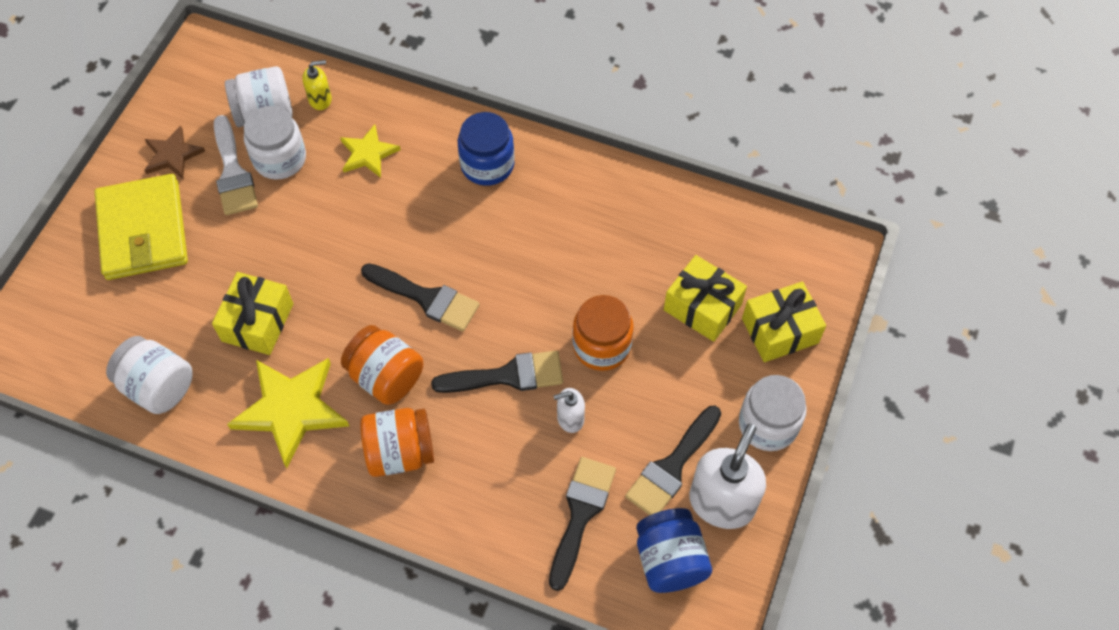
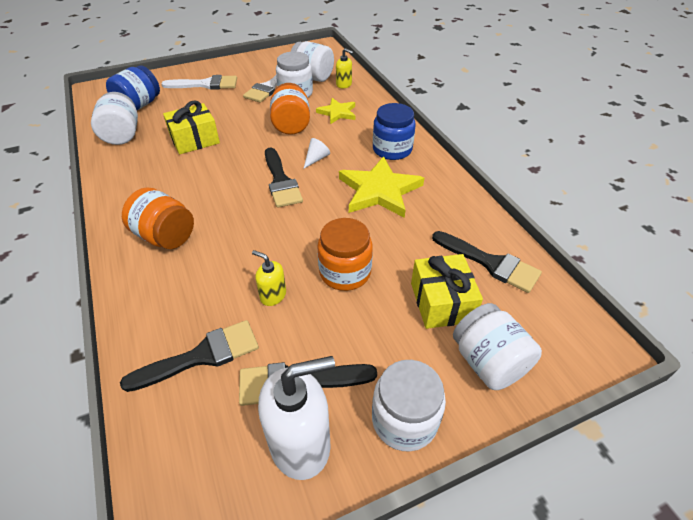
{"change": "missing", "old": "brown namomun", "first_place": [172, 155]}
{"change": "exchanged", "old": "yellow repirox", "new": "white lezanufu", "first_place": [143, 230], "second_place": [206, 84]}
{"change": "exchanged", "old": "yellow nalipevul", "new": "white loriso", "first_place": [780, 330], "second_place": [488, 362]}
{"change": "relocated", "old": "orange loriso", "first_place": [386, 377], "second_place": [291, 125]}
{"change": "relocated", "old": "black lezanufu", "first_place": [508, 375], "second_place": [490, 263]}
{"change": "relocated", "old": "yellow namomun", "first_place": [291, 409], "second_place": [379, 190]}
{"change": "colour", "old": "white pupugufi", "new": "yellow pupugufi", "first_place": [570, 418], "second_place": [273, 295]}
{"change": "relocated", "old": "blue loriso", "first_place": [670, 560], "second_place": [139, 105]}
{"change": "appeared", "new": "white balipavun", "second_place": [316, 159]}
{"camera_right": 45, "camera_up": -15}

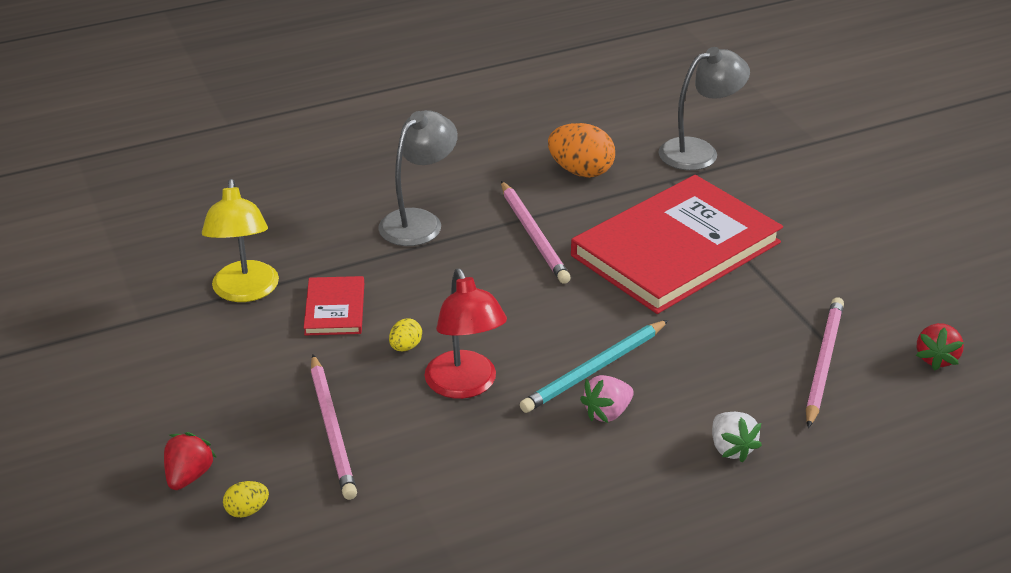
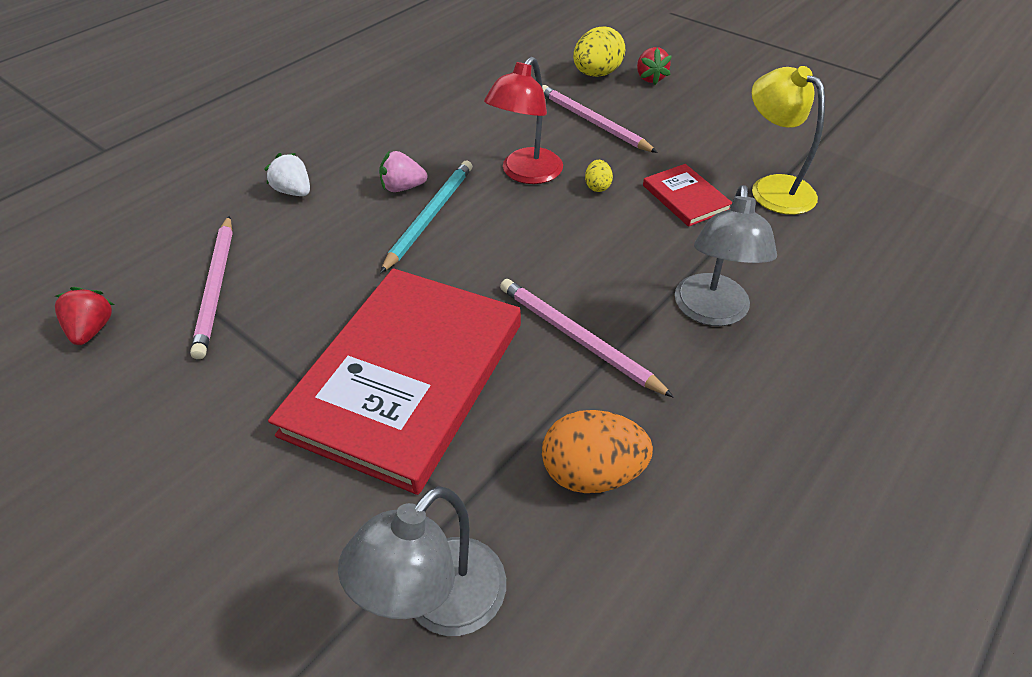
{"change": "spun", "old": "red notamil", "first_place": [465, 385], "second_place": [526, 174], "degrees": -105}
{"change": "spun", "old": "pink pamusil", "first_place": [607, 413], "second_place": [402, 187], "degrees": -120}
{"change": "size", "old": "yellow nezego", "first_place": [247, 510], "second_place": [597, 74], "factor": 2.01}
{"camera_right": 155, "camera_up": 10}

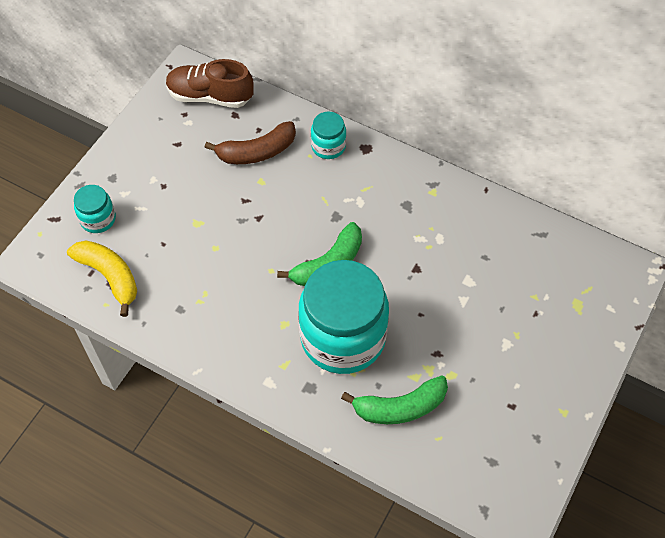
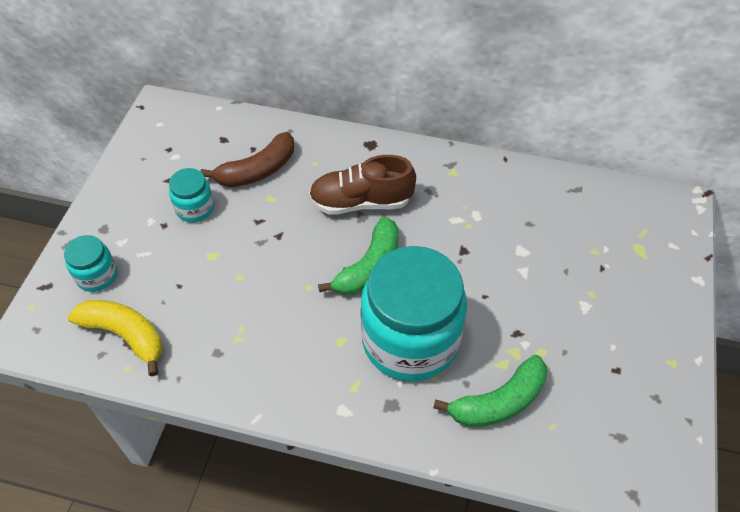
{"change": "relocated", "old": "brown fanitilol", "first_place": [210, 96], "second_place": [361, 202]}
{"change": "relocated", "old": "turquoise loriso", "first_place": [328, 146], "second_place": [195, 208]}
{"camera_right": -15, "camera_up": -5}

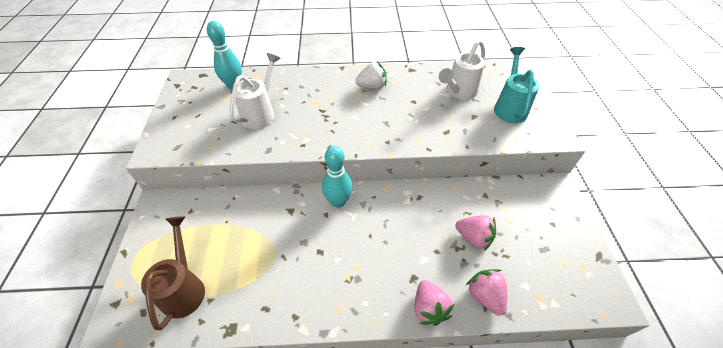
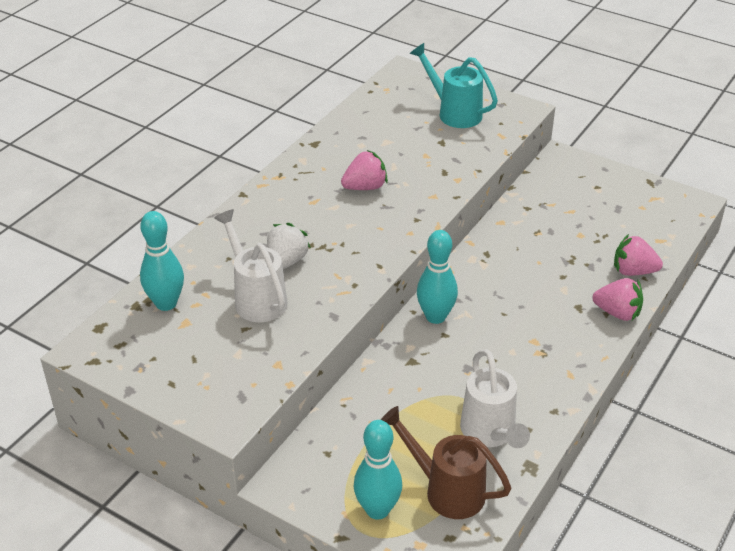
{"change": "relocated", "old": "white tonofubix", "first_place": [458, 92], "second_place": [490, 433]}
{"change": "relocated", "old": "white pamusil", "first_place": [372, 86], "second_place": [286, 262]}
{"change": "relocated", "old": "pink pamusil", "first_place": [473, 237], "second_place": [365, 187]}
{"change": "appeared", "new": "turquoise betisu", "second_place": [377, 510]}
{"camera_right": -55, "camera_up": -10}

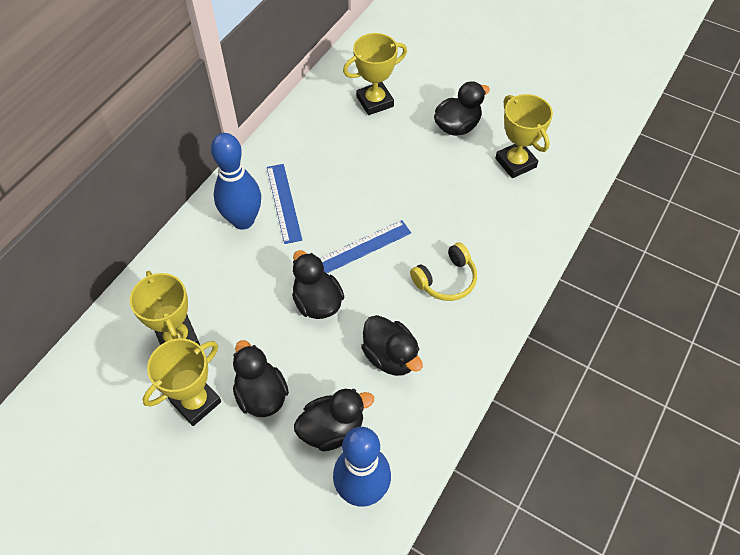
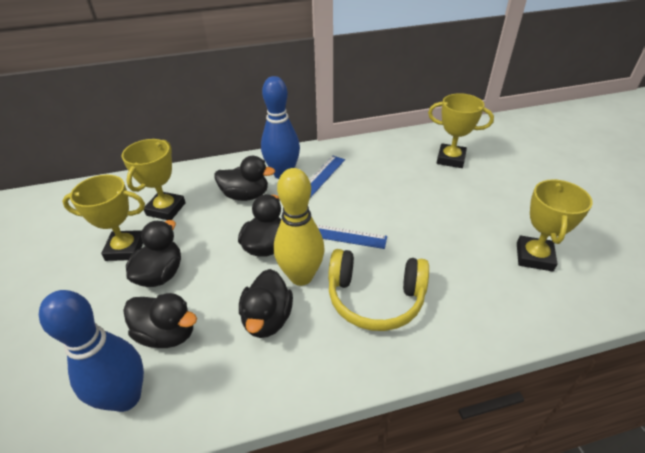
{"change": "relocated", "old": "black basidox", "first_place": [457, 126], "second_place": [246, 195]}
{"change": "size", "old": "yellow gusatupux", "first_place": [446, 280], "second_place": [375, 298], "factor": 1.5}
{"change": "appeared", "new": "yellow betisu", "second_place": [301, 276]}
{"camera_right": 45, "camera_up": -15}

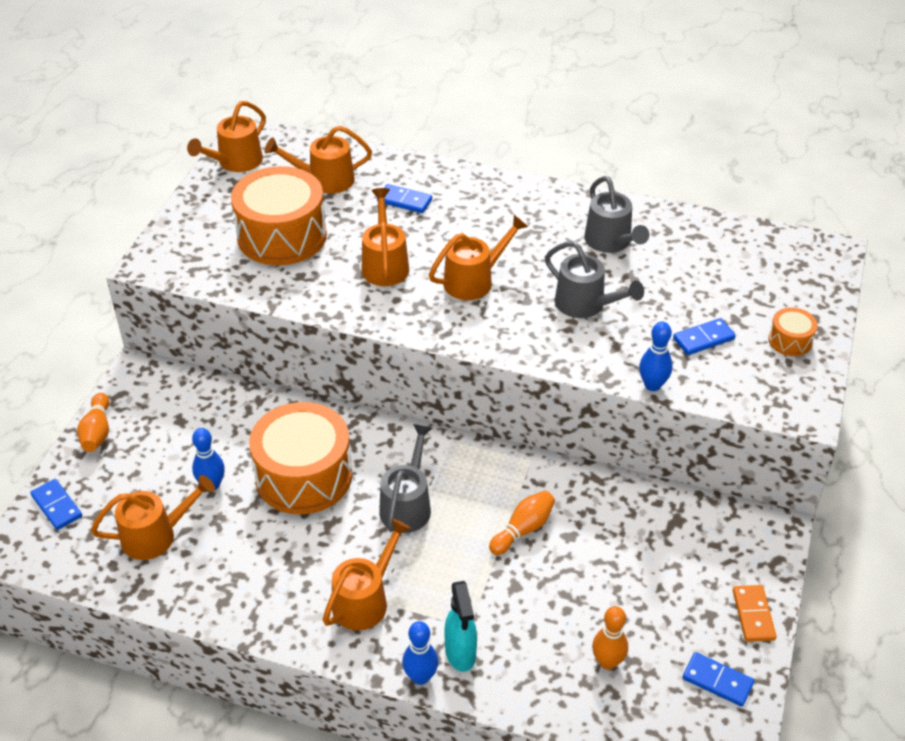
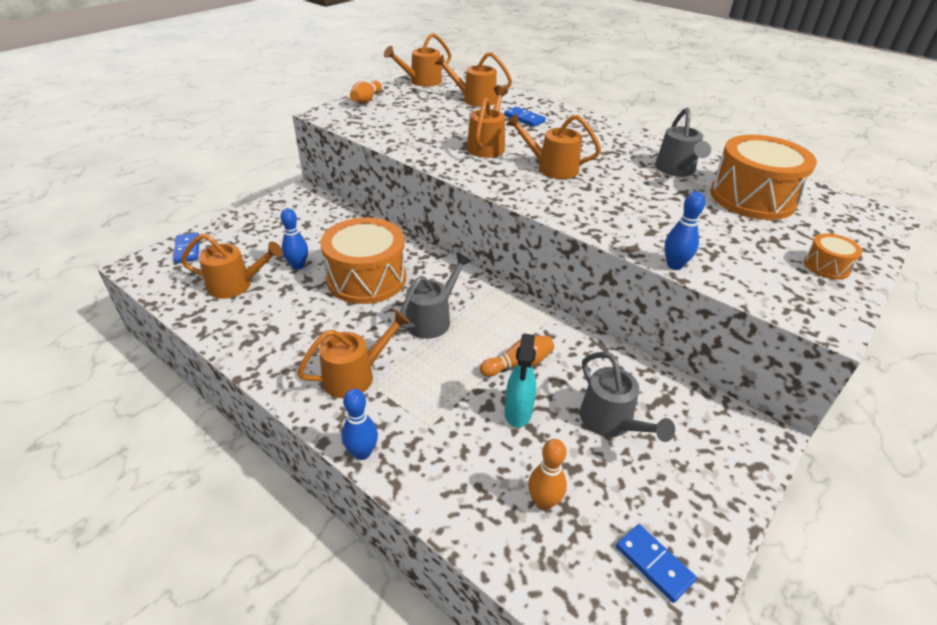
{"change": "relocated", "old": "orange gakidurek", "first_place": [282, 236], "second_place": [752, 198]}
{"change": "spun", "old": "orange tonofubix", "first_place": [474, 280], "second_place": [551, 168], "degrees": -150}
{"change": "relocated", "old": "grey tonofubix", "first_place": [586, 305], "second_place": [611, 422]}
{"change": "missing", "old": "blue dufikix", "first_place": [703, 339]}
{"change": "relocated", "old": "orange betisu", "first_place": [97, 432], "second_place": [366, 100]}
{"change": "relocated", "old": "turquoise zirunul", "first_place": [460, 653], "second_place": [518, 413]}
{"change": "missing", "old": "orange dufikix", "first_place": [753, 615]}
{"camera_right": 20, "camera_up": -5}

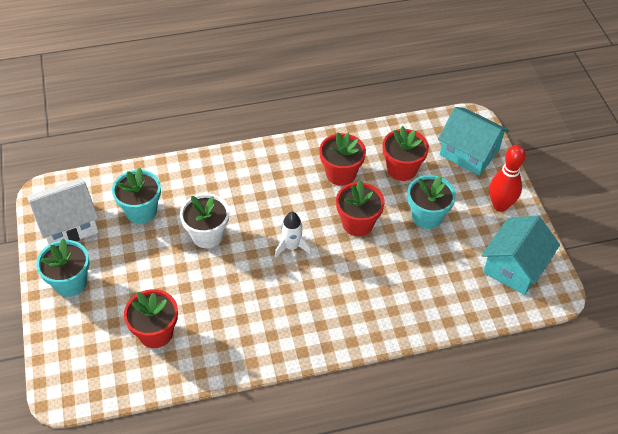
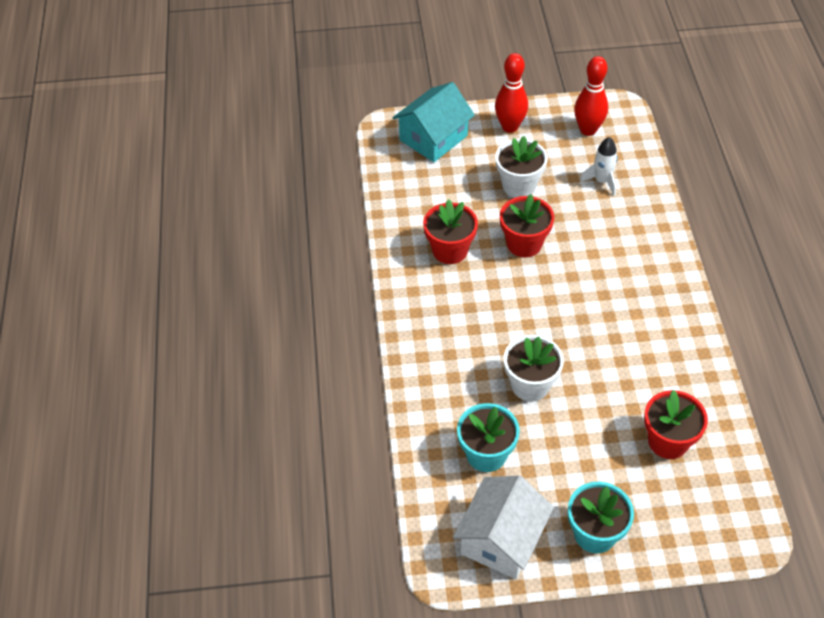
{"change": "missing", "old": "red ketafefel", "first_place": [402, 169]}
{"change": "colour", "old": "turquoise ketafefel", "new": "white ketafefel", "first_place": [427, 216], "second_place": [519, 185]}
{"change": "spun", "old": "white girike", "first_place": [68, 225], "second_place": [501, 539], "degrees": 45}
{"change": "relocated", "old": "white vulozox", "first_place": [292, 247], "second_place": [602, 181]}
{"change": "exchanged", "old": "turquoise girike", "new": "red betisu", "first_place": [515, 266], "second_place": [588, 130]}
{"camera_right": -80, "camera_up": 0}

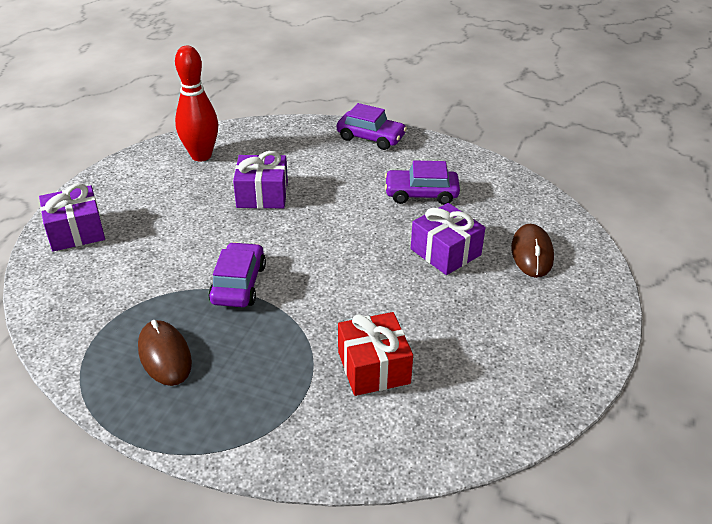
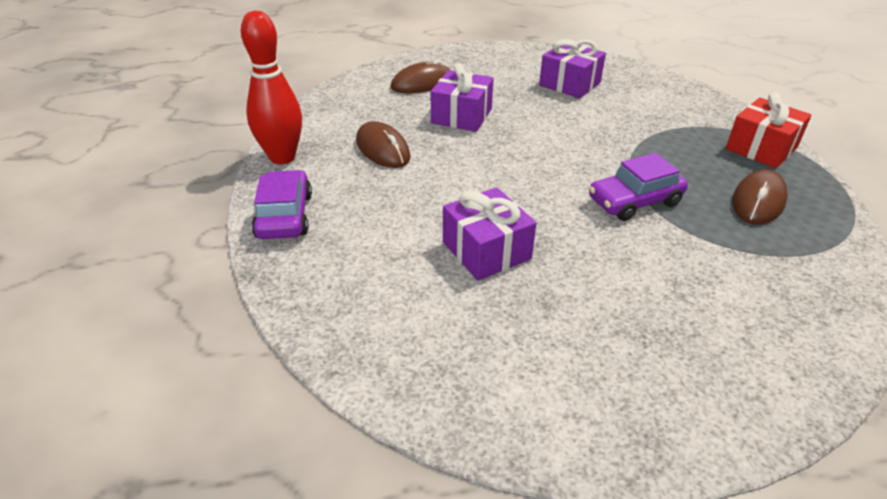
{"change": "relocated", "old": "red betisu", "first_place": [201, 156], "second_place": [282, 157]}
{"change": "exchanged", "old": "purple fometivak", "new": "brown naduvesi", "first_place": [421, 194], "second_place": [383, 149]}
{"change": "relocated", "old": "purple nalipevul", "first_place": [76, 232], "second_place": [569, 84]}
{"change": "relocated", "old": "red nalipevul", "first_place": [373, 367], "second_place": [761, 148]}
{"camera_right": -120, "camera_up": 0}

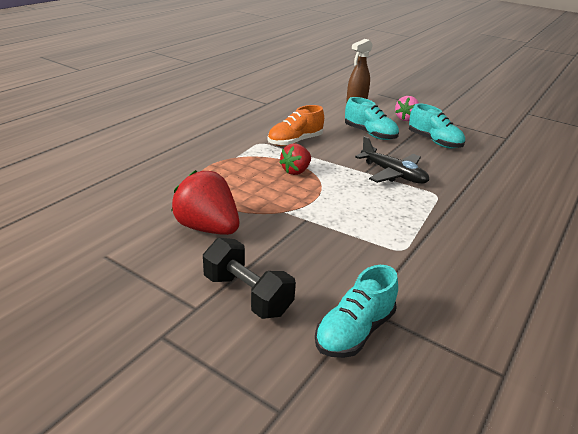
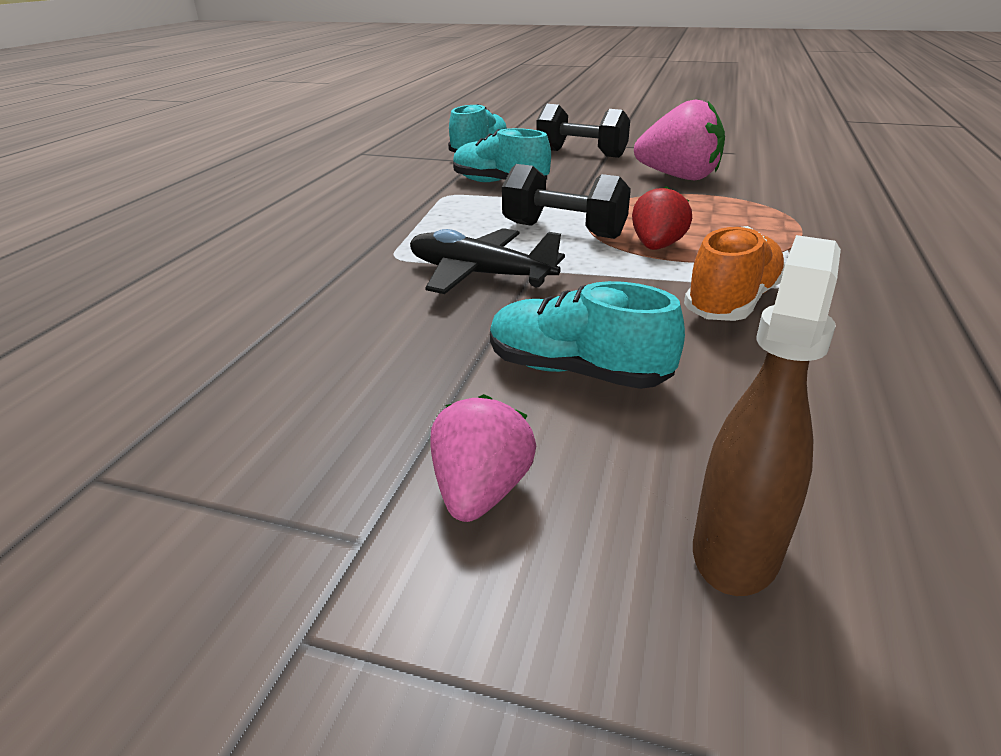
{"change": "relocated", "old": "turquoise fanitilol", "first_place": [434, 141], "second_place": [499, 183]}
{"change": "colour", "old": "red pamusil", "new": "pink pamusil", "first_place": [207, 228], "second_place": [678, 177]}
{"change": "appeared", "new": "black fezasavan", "second_place": [563, 230]}
{"camera_right": 165, "camera_up": 0}

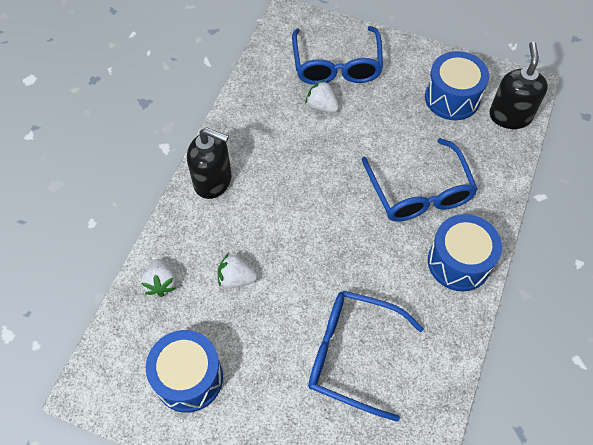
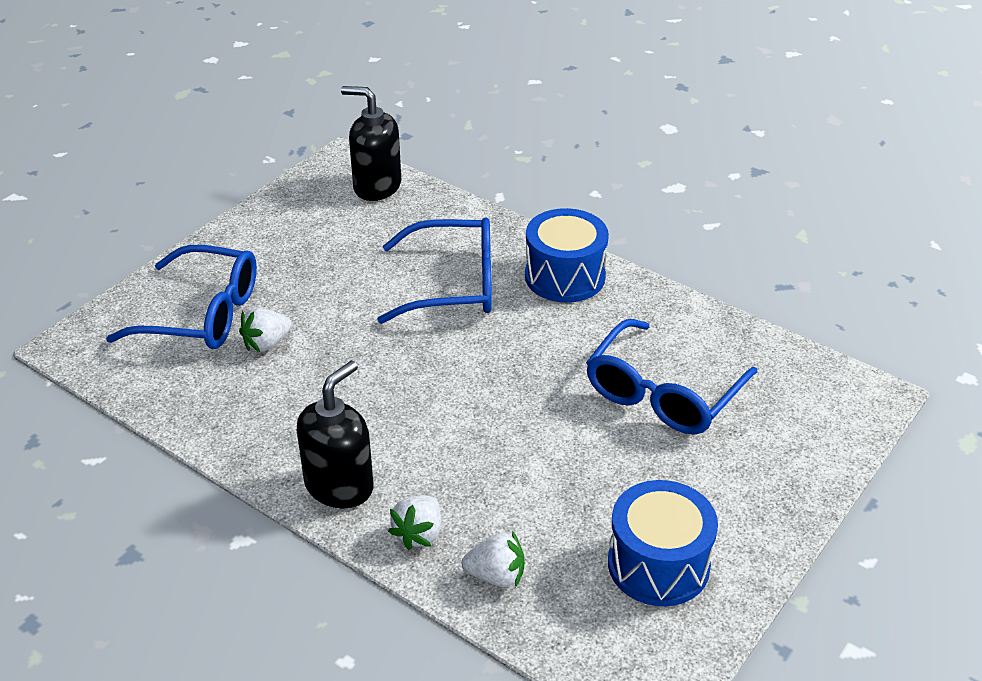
{"change": "missing", "old": "blue gakidurek", "first_place": [452, 98]}
{"change": "relocated", "old": "white pamusil", "first_place": [236, 278], "second_place": [419, 534]}
{"camera_right": -75, "camera_up": -20}

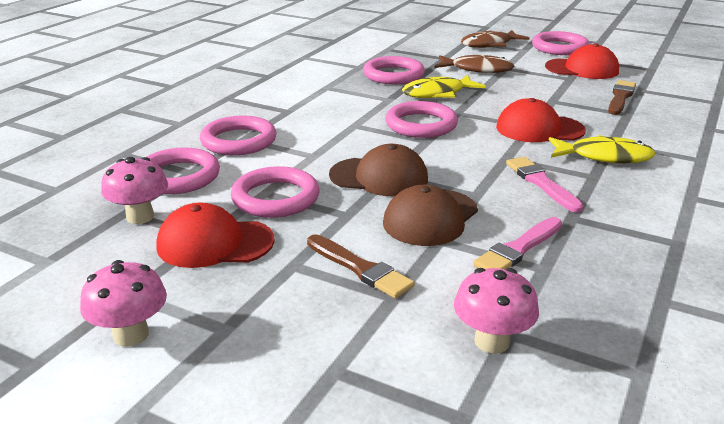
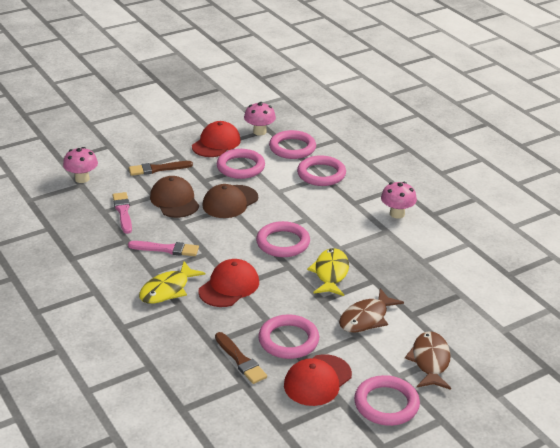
{"change": "relocated", "old": "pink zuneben", "first_place": [393, 75], "second_place": [288, 340]}
{"change": "relocated", "old": "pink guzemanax", "first_place": [131, 335], "second_place": [397, 214]}
{"camera_right": 120, "camera_up": 5}

